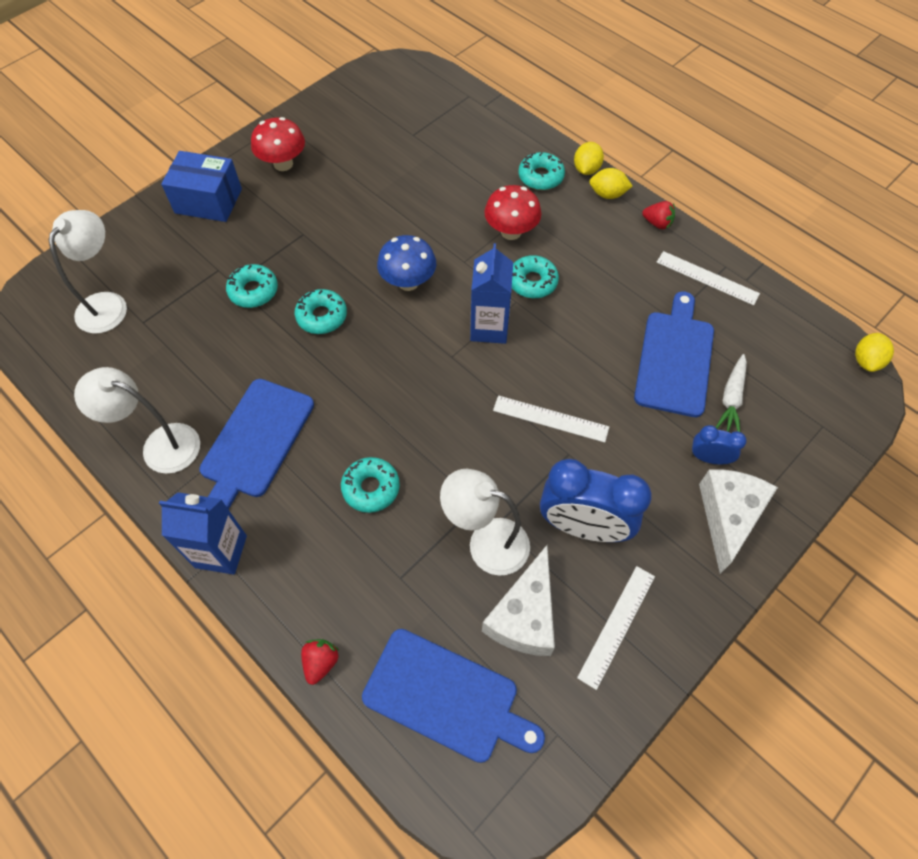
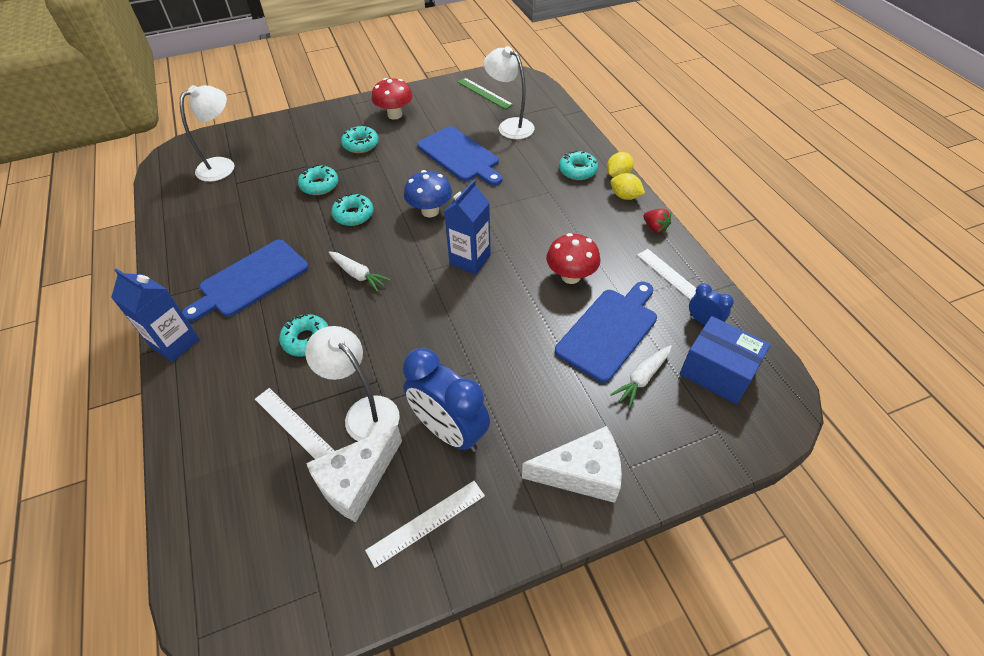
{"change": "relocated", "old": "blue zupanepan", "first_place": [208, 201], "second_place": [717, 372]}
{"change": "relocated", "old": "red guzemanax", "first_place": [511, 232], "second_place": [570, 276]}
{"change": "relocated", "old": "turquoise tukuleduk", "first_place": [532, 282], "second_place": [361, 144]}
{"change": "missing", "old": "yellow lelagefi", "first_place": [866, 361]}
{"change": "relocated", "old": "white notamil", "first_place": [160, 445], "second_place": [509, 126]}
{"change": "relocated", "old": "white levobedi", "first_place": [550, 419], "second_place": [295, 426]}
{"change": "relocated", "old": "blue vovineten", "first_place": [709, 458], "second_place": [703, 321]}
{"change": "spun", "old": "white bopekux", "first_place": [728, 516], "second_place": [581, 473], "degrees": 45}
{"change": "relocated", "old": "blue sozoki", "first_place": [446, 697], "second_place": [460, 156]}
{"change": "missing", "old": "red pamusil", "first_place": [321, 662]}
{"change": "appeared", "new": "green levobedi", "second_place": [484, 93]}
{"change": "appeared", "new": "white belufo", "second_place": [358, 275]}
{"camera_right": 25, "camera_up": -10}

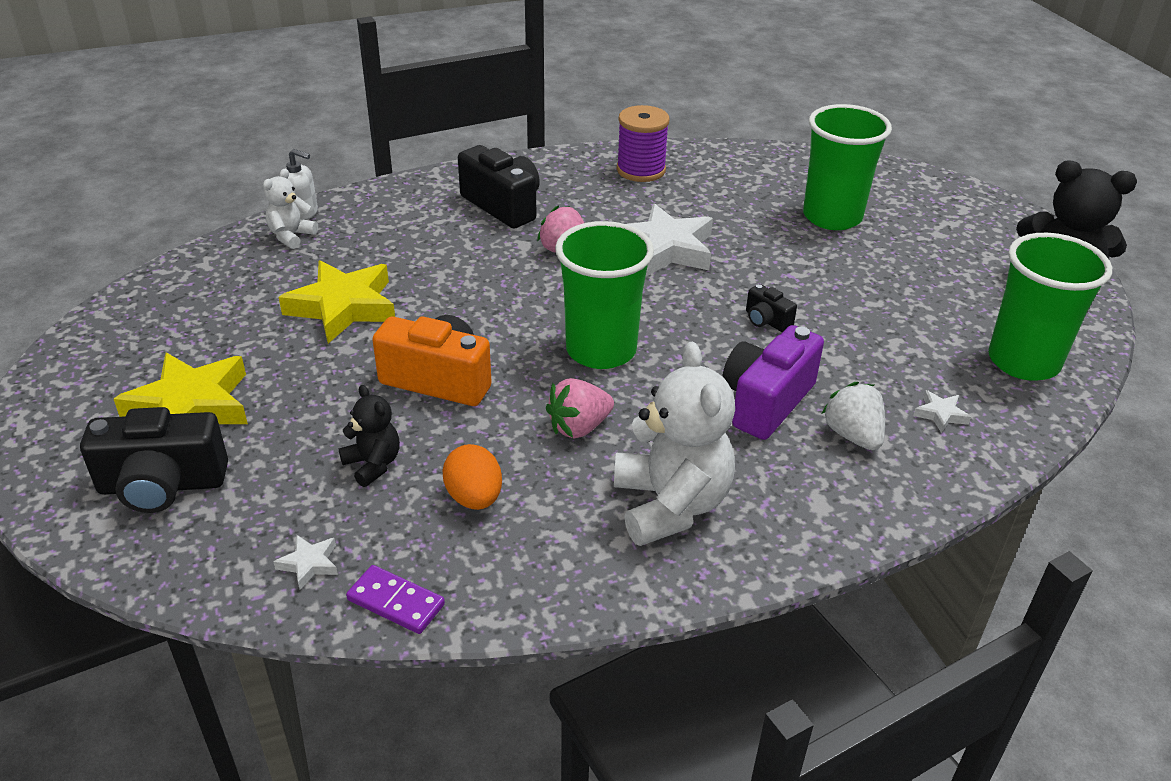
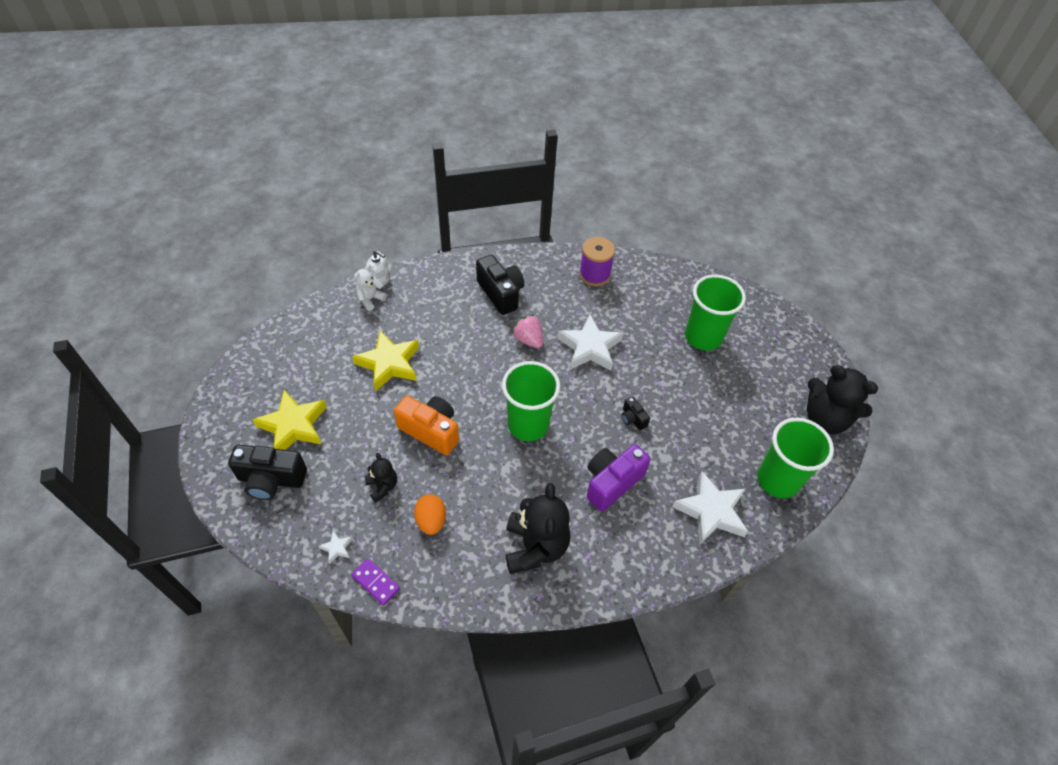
{"change": "colour", "old": "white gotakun", "new": "black gotakun", "first_place": [670, 505], "second_place": [535, 547]}
{"change": "missing", "old": "pink pamusil", "first_place": [579, 427]}
{"change": "missing", "old": "white pamusil", "first_place": [853, 435]}
{"change": "size", "old": "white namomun", "first_place": [940, 414], "second_place": [711, 511], "factor": 2.35}
{"camera_right": 10, "camera_up": 15}

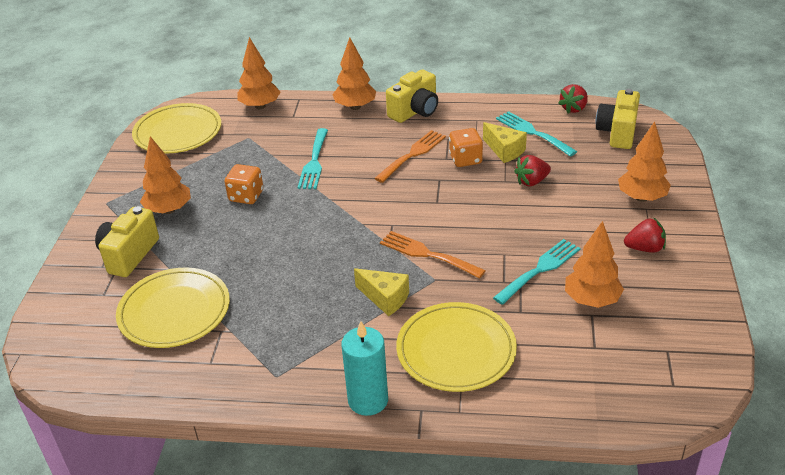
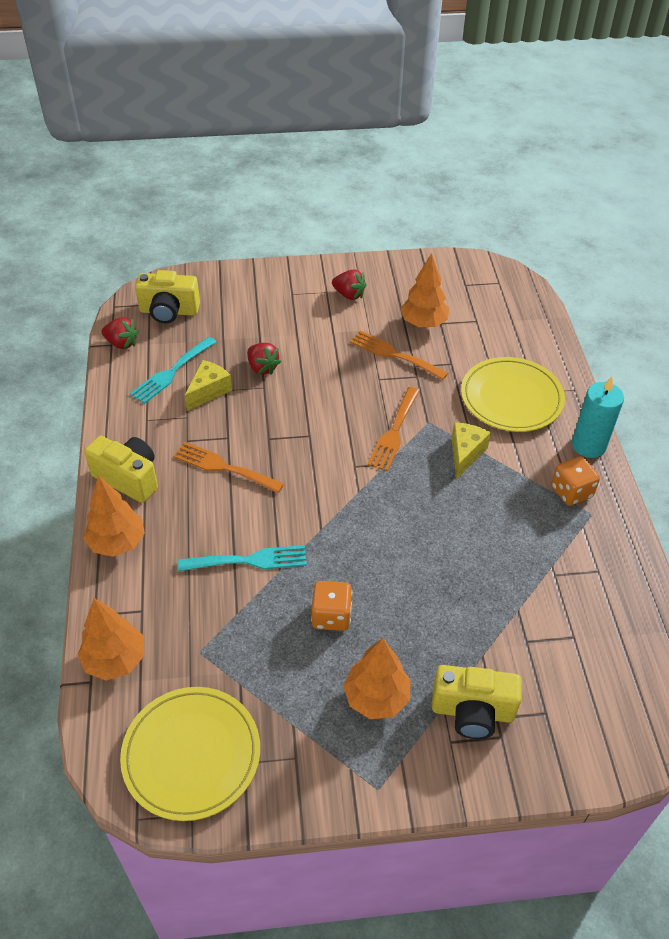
{"change": "missing", "old": "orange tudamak", "first_place": [641, 198]}
{"change": "relocated", "old": "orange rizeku", "first_place": [465, 159], "second_place": [571, 492]}
{"change": "spun", "old": "red pamusil", "first_place": [644, 248], "second_place": [349, 295], "degrees": 135}
{"change": "colour", "old": "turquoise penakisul", "new": "orange penakisul", "first_place": [540, 269], "second_place": [394, 355]}
{"change": "missing", "old": "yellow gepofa", "first_place": [174, 311]}
{"camera_right": -105, "camera_up": 10}

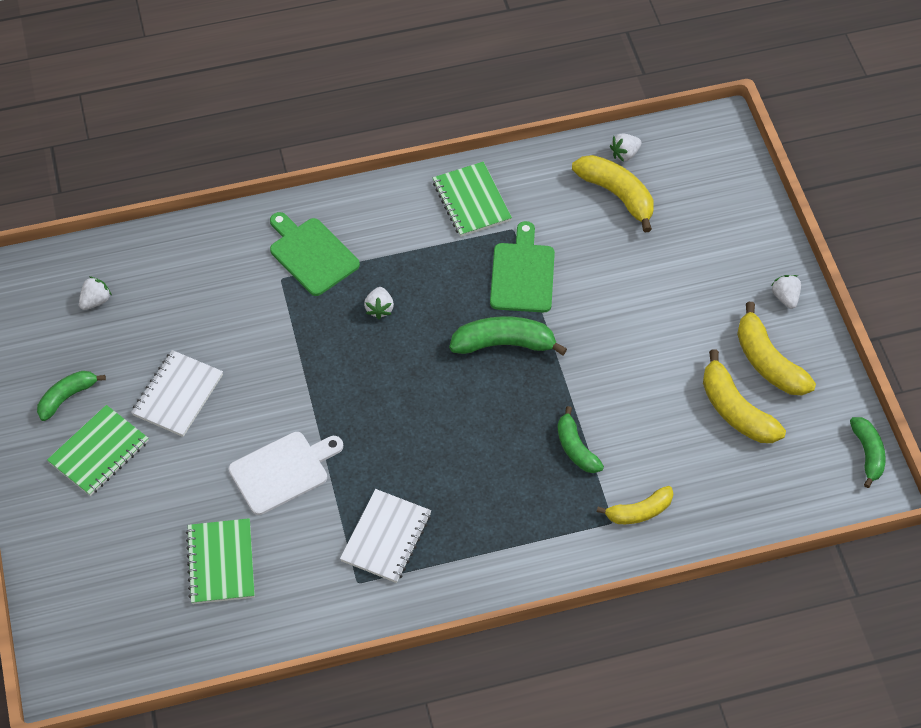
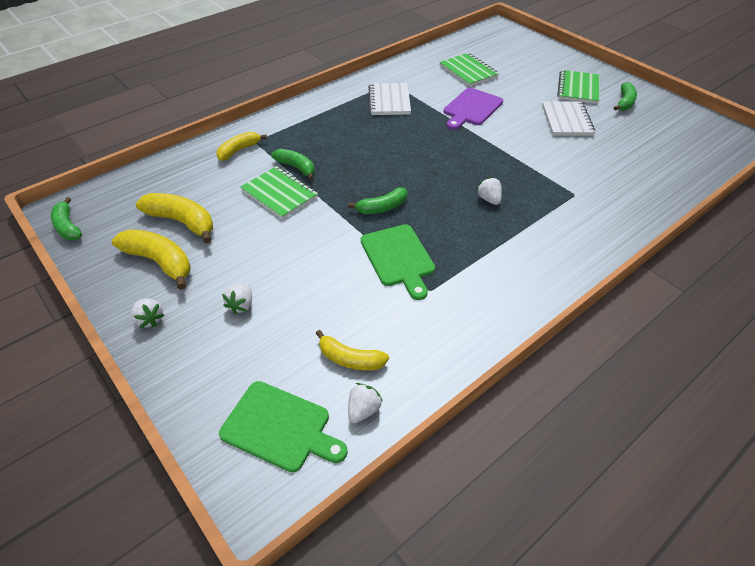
{"change": "size", "old": "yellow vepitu", "first_place": [617, 195], "second_place": [350, 359], "factor": 0.66}
{"change": "relocated", "old": "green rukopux", "first_place": [471, 201], "second_place": [279, 194]}
{"change": "relocated", "old": "green sozoki", "first_place": [311, 254], "second_place": [280, 427]}
{"change": "relocated", "old": "white pamusil", "first_place": [95, 301], "second_place": [241, 305]}
{"change": "size", "old": "green vepitu", "first_place": [504, 344], "second_place": [382, 207], "factor": 0.66}
{"change": "colour", "old": "white sozoki", "new": "purple sozoki", "first_place": [282, 471], "second_place": [471, 108]}
{"camera_right": 155, "camera_up": -10}

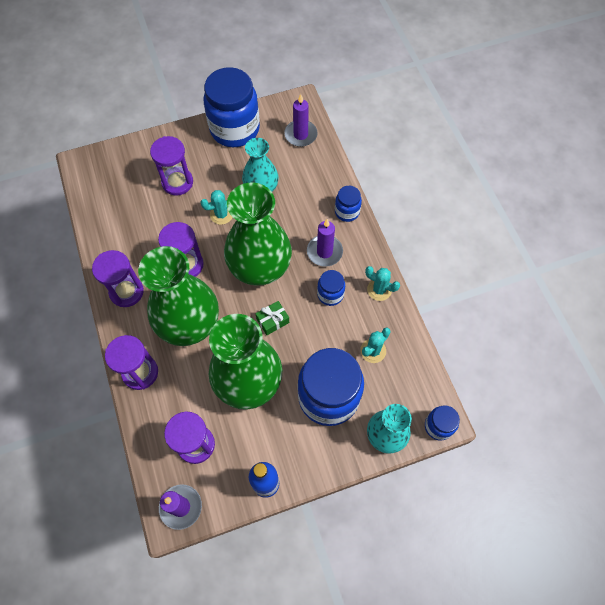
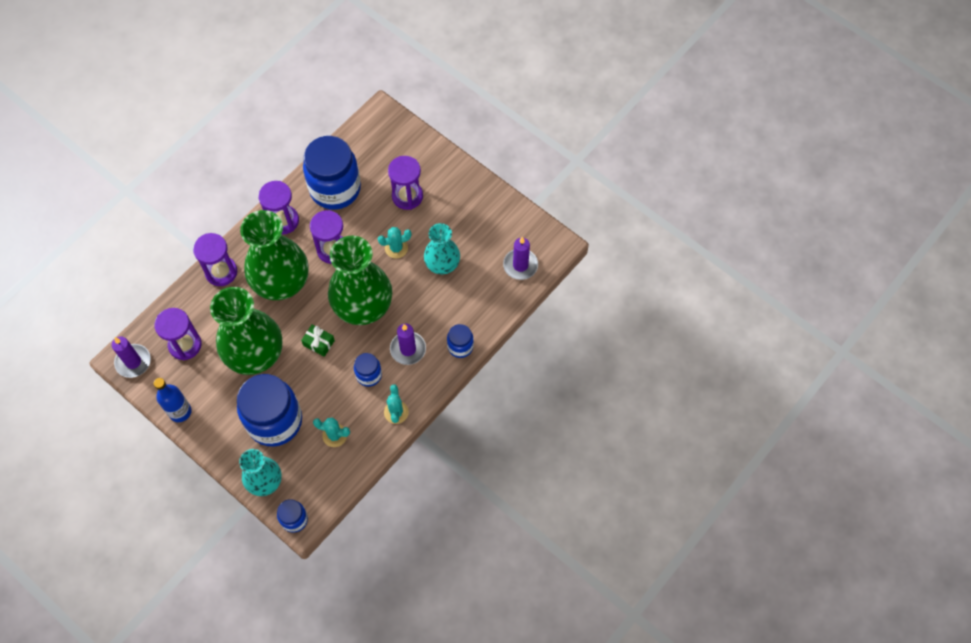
{"change": "relocated", "old": "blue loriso", "first_place": [235, 129], "second_place": [335, 189]}
{"change": "spun", "old": "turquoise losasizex", "first_place": [221, 214], "second_place": [396, 248], "degrees": -60}
{"camera_right": 60, "camera_up": 0}

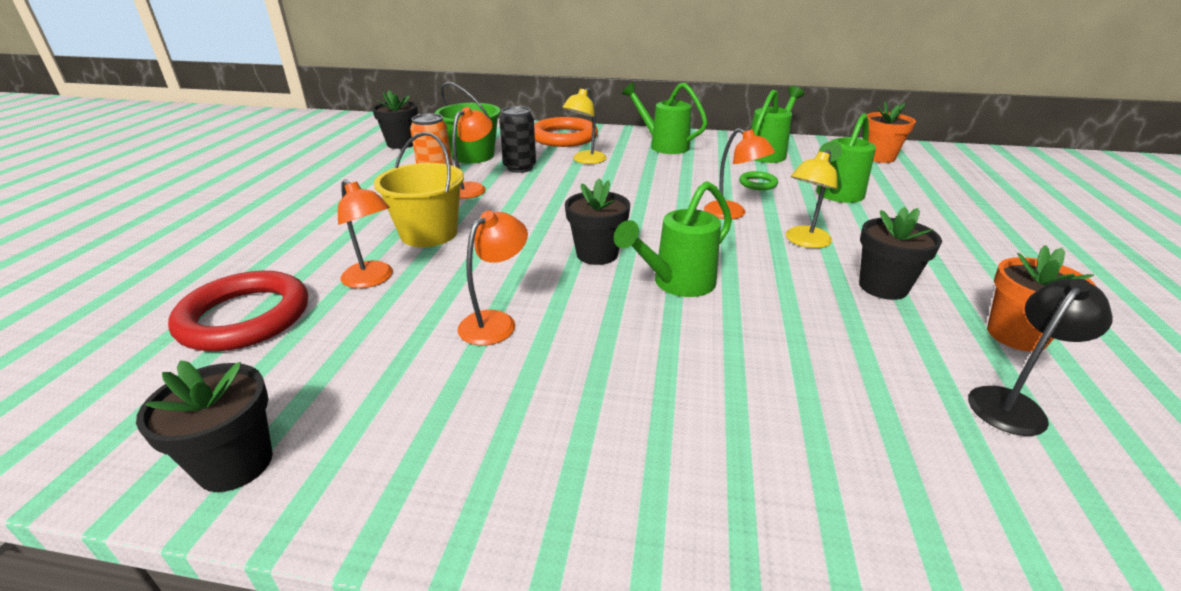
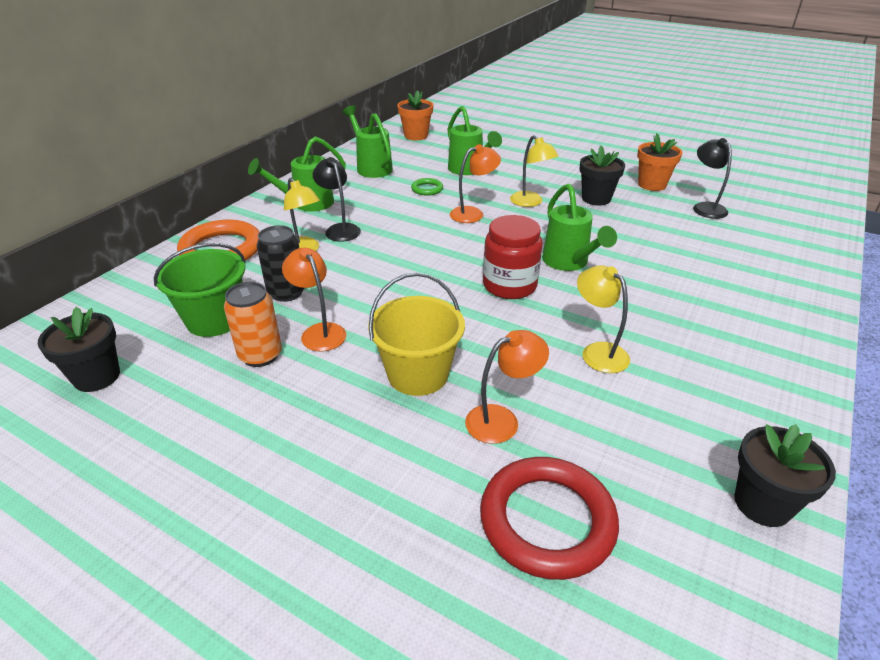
{"change": "exchanged", "old": "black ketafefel", "new": "red loriso", "first_place": [597, 254], "second_place": [509, 285]}
{"change": "colour", "old": "orange notamil", "new": "yellow notamil", "first_place": [496, 322], "second_place": [598, 352]}
{"change": "appeared", "new": "black notamil", "second_place": [340, 229]}
{"camera_right": -70, "camera_up": 5}

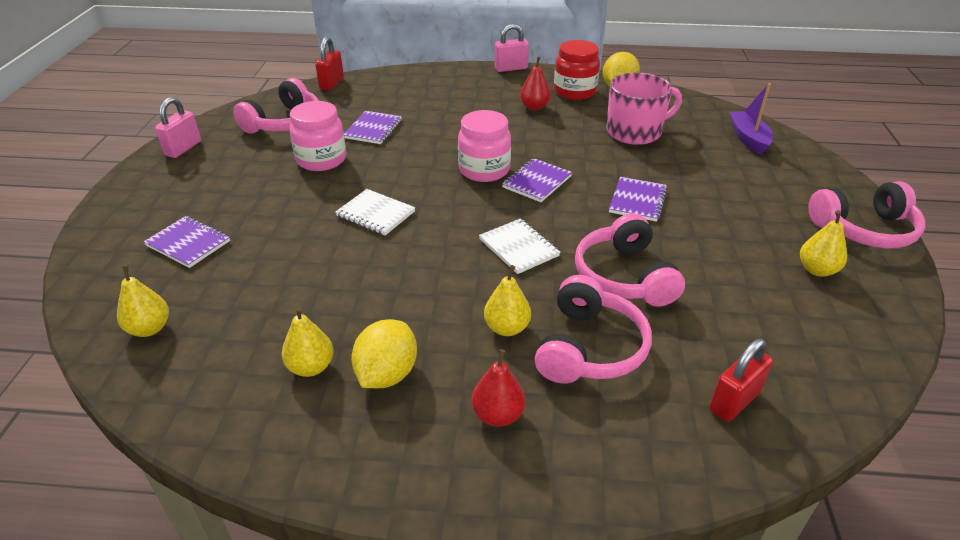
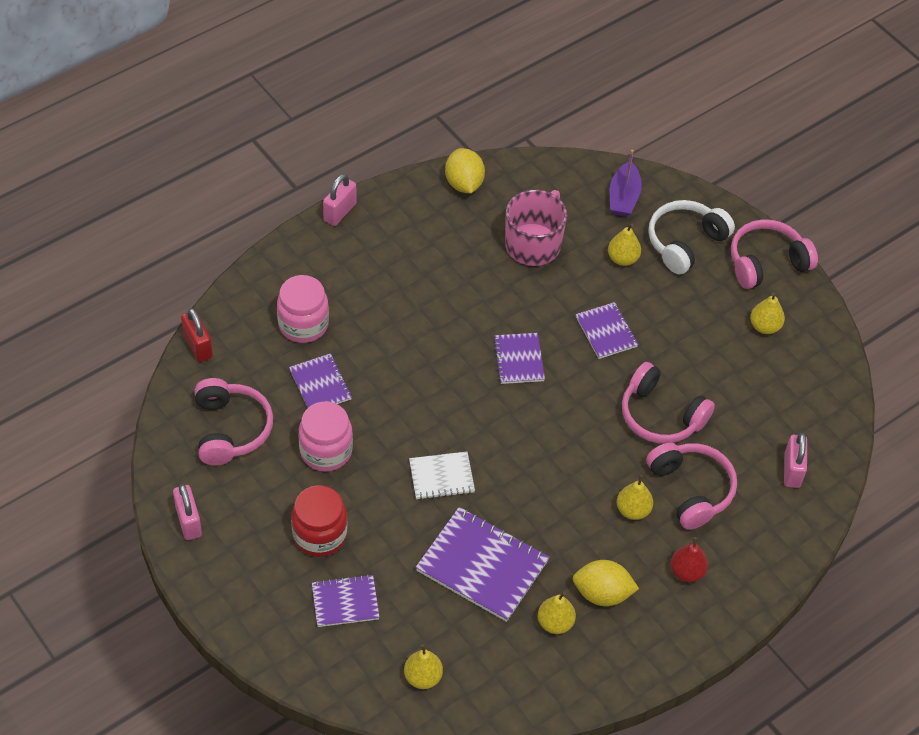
{"change": "relocated", "old": "red loriso", "first_place": [574, 91], "second_place": [319, 535]}
{"change": "missing", "old": "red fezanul", "first_place": [534, 107]}
{"change": "spun", "old": "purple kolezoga", "first_place": [748, 139], "second_place": [623, 197], "degrees": -120}
{"change": "relocated", "old": "pink loriso", "first_place": [484, 170], "second_place": [303, 324]}
{"change": "spun", "old": "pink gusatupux", "first_place": [864, 229], "second_place": [766, 263], "degrees": -150}
{"change": "missing", "old": "white rukopux", "first_place": [518, 248]}
{"change": "spun", "old": "yellow lelagefi", "first_place": [387, 374], "second_place": [602, 593], "degrees": -60}
{"change": "colour", "old": "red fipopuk", "new": "pink fipopuk", "first_place": [734, 401], "second_place": [792, 470]}
{"change": "appeared", "new": "white gusatupux", "second_place": [685, 243]}
{"change": "appeared", "new": "yellow fezanul", "second_place": [622, 259]}
{"change": "appeared", "new": "purple rukopux", "second_place": [482, 566]}
{"camera_right": -45, "camera_up": 15}

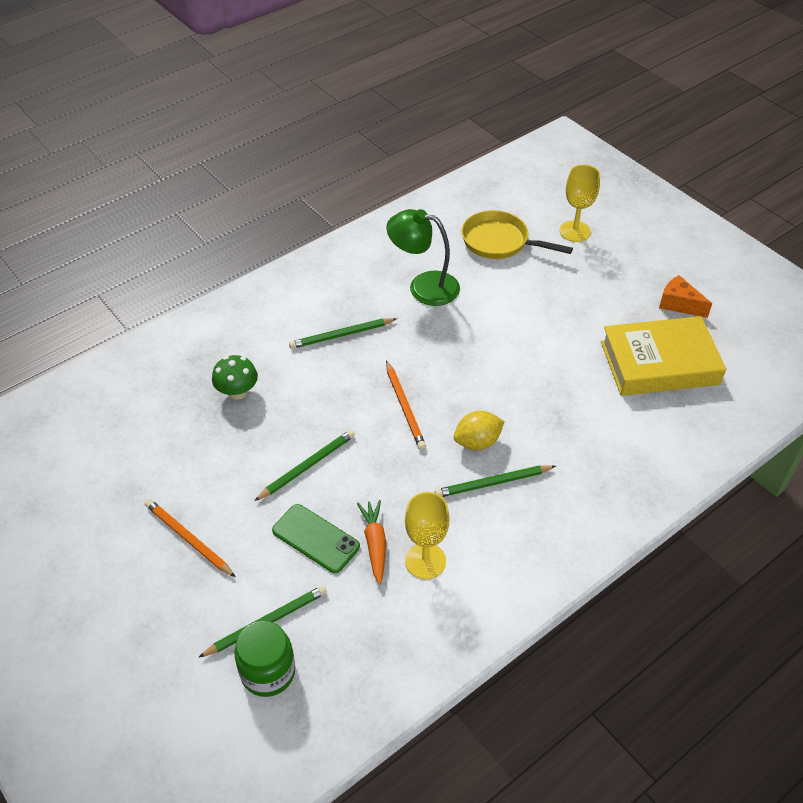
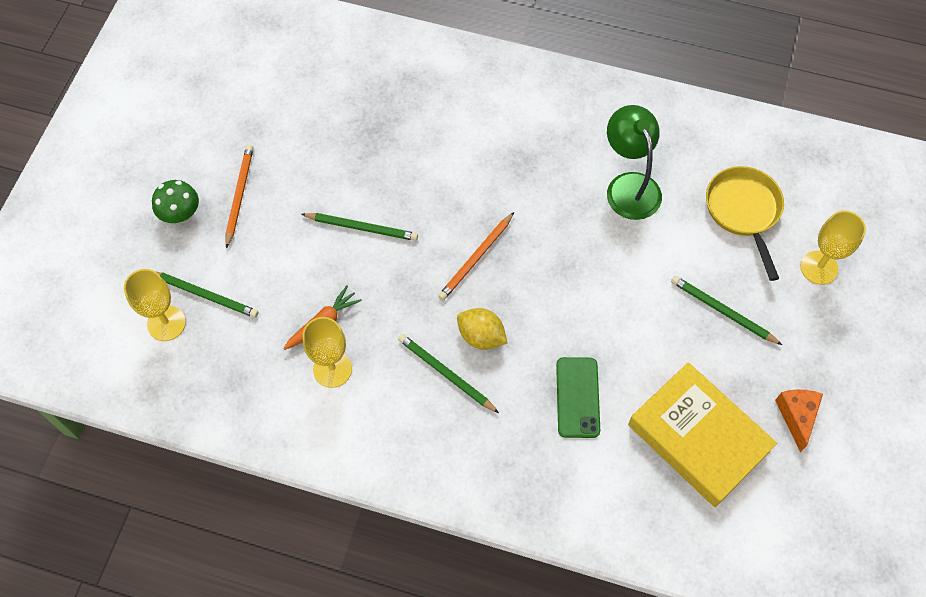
{"change": "relocated", "old": "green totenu", "first_place": [341, 335], "second_place": [722, 311]}
{"change": "relocated", "old": "green guzemanax", "first_place": [237, 392], "second_place": [181, 214]}
{"change": "relocated", "old": "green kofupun", "first_place": [315, 538], "second_place": [577, 397]}
{"change": "exchanged", "old": "green loriso", "new": "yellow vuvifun", "first_place": [268, 672], "second_place": [166, 323]}
{"camera_right": 55, "camera_up": 15}

